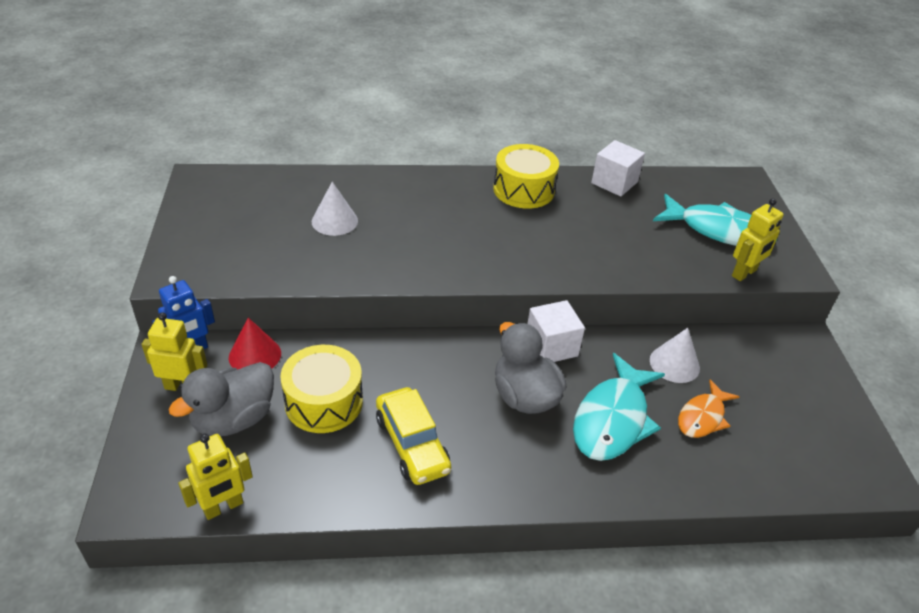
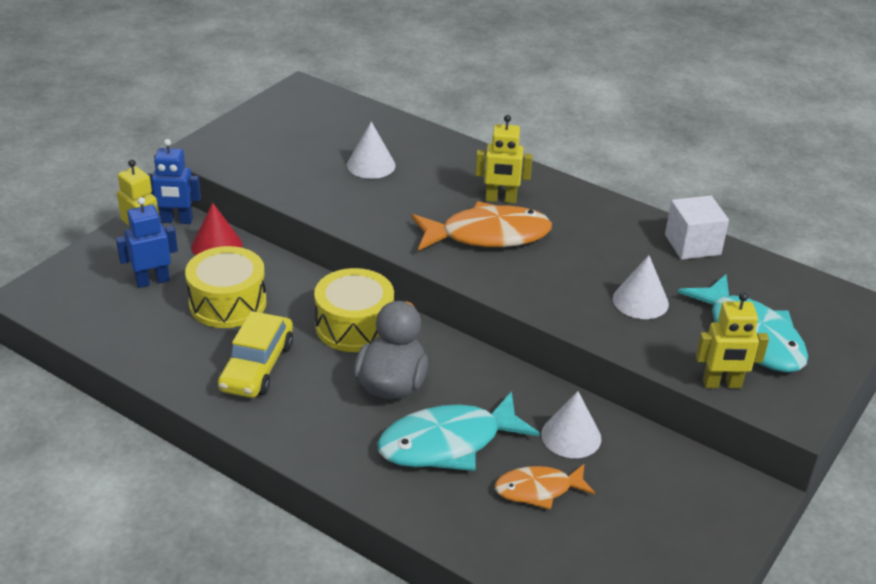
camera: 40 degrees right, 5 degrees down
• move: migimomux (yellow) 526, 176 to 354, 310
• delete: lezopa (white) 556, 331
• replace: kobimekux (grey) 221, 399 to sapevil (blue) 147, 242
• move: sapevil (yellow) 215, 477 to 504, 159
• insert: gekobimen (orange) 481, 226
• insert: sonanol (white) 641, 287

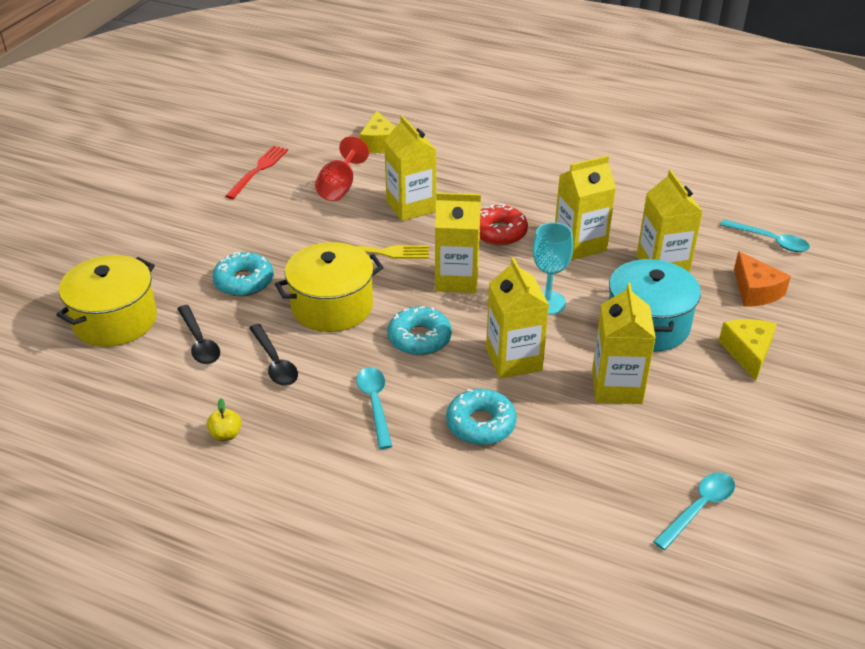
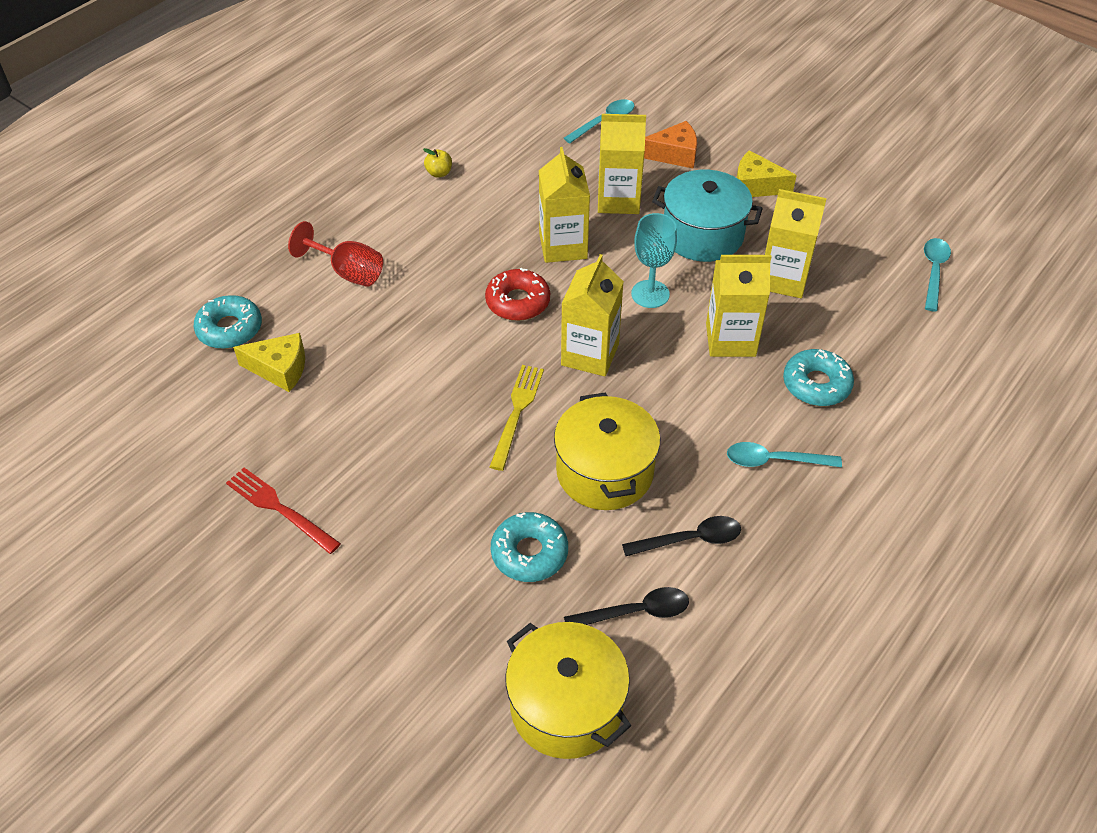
camera: 75 degrees left, 10 degrees up
• delete: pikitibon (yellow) 410, 168
• move: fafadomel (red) 342, 168 to 335, 254
• move: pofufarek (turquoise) 420, 330 to 228, 322
• move: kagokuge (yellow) 224, 419 to 437, 163
• rotate: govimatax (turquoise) 694, 511 = 937, 274 45 degrees clockwise

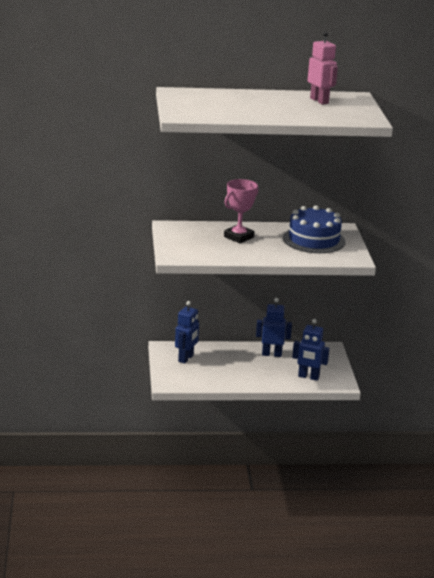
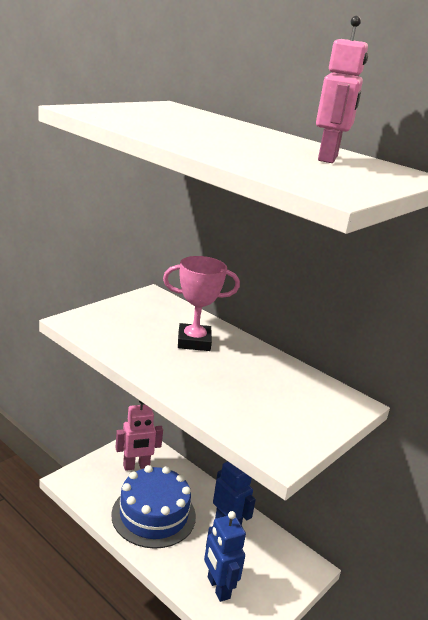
camera: 45 degrees right, 0 degrees up
• move: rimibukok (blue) 314, 229 to 153, 507
• recolor: sapevil (blue) 187, 332 to sapevil (pink) 139, 435

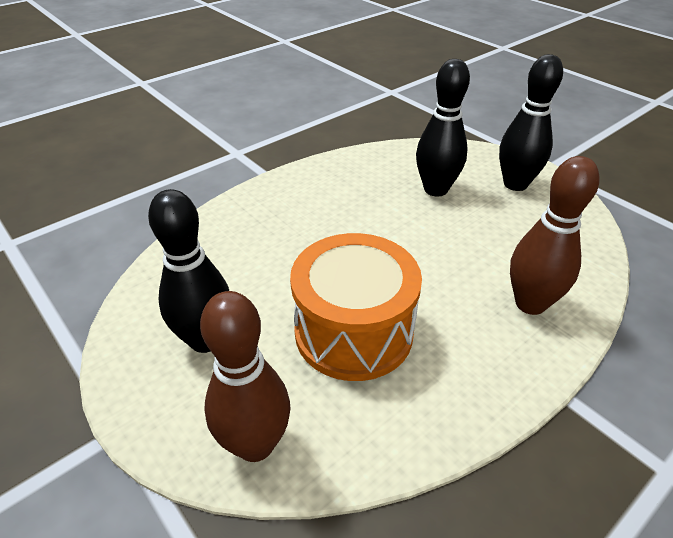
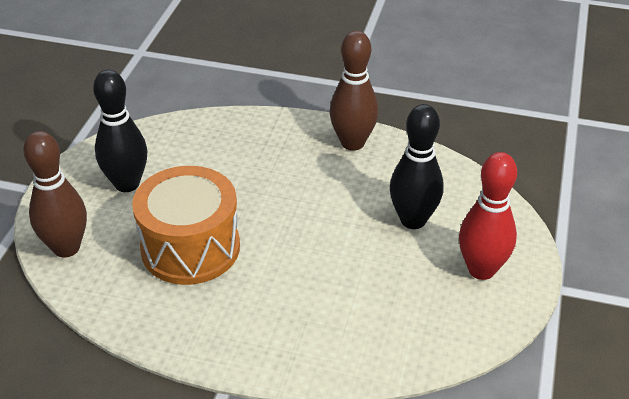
camera: 55 degrees right, 0 degrees up
• recolor: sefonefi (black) 531, 122 to sefonefi (red) 488, 216
• move: sefonefi (brown) 555, 235 to 353, 90

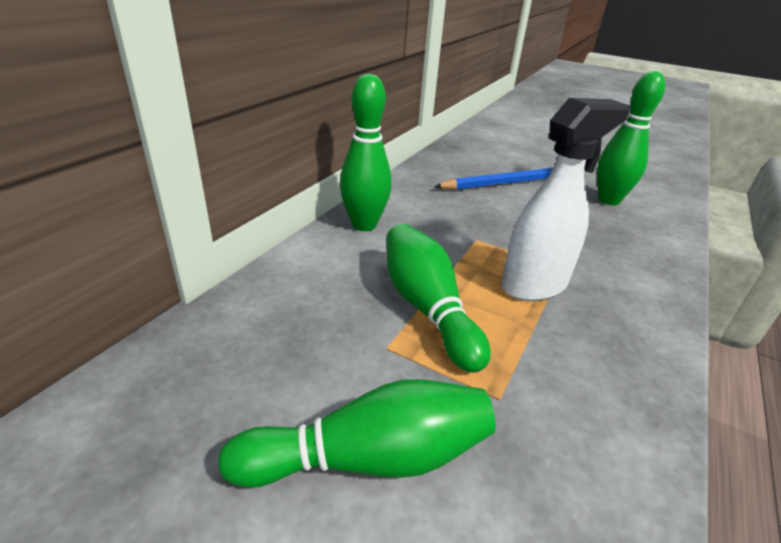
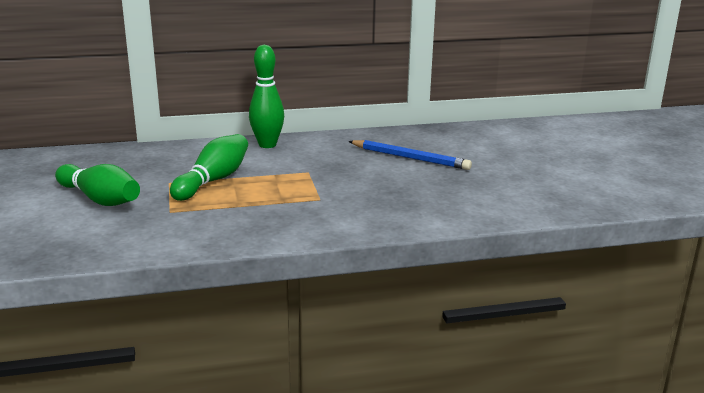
camera: 50 degrees right, 10 degrees down
• delete: sefonefi (green) 631, 138
• delete: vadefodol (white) 565, 199

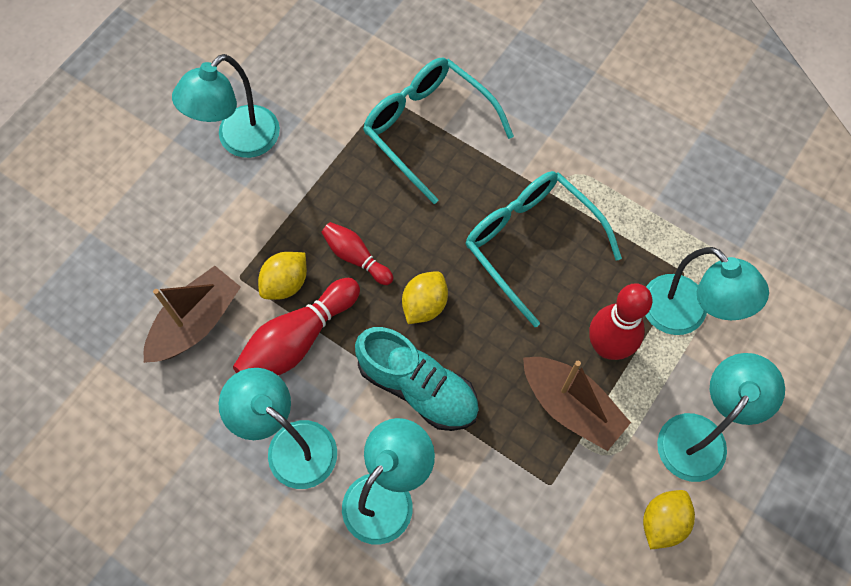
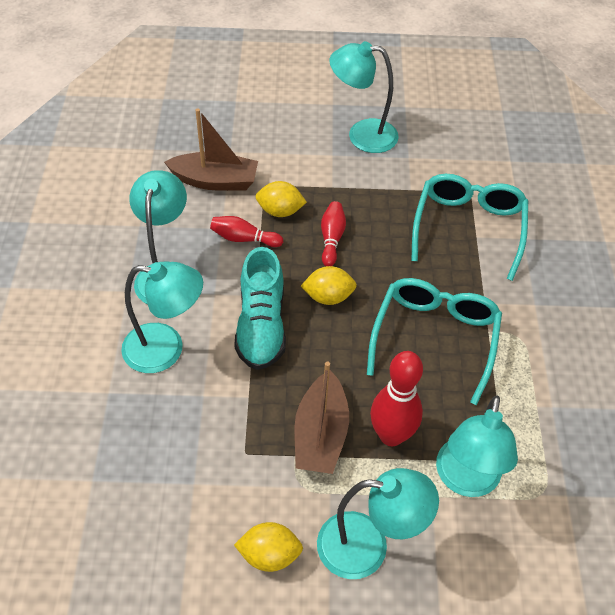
camera: 55 degrees right, 15 degrees down
• resize: sefonefi (red) 296, 326 = 246, 231 x0.59

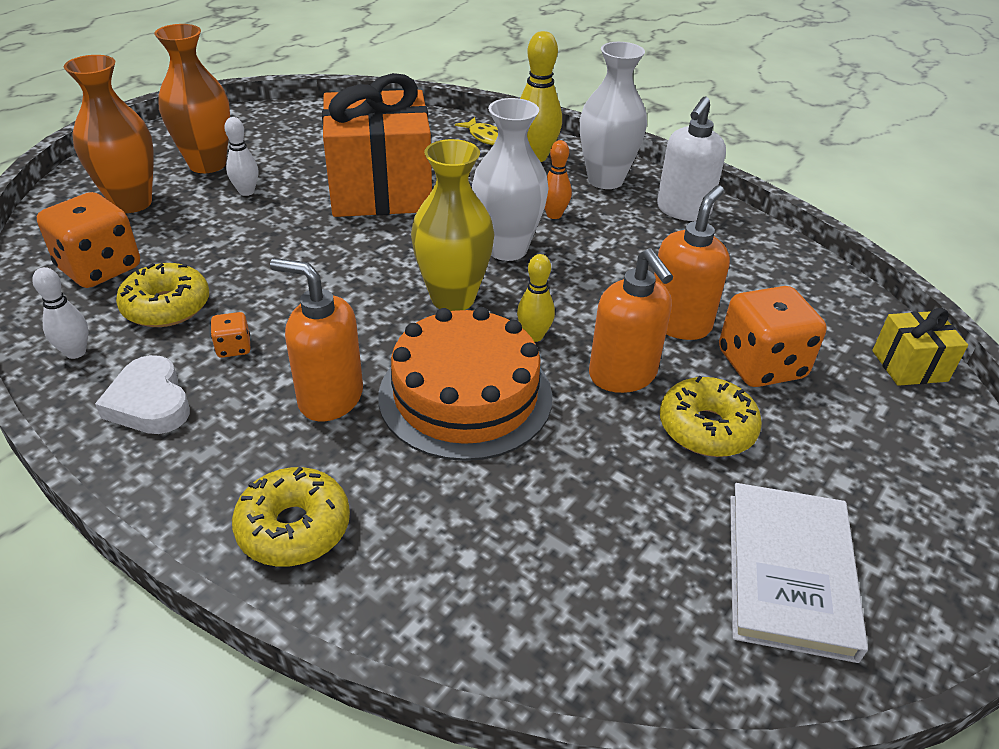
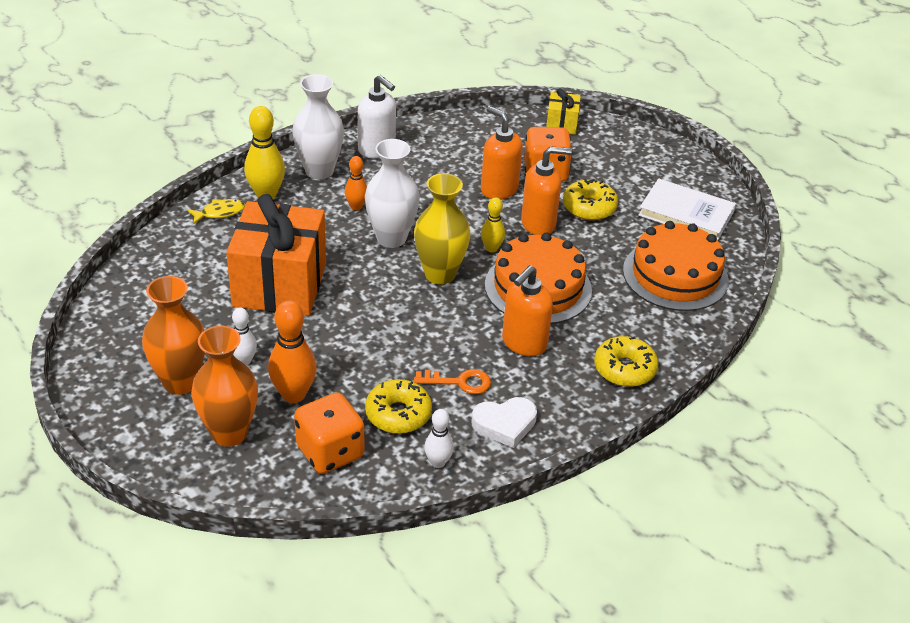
camera: 75 degrees left, 0 degrees up
• replace: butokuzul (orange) 231, 335 to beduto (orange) 452, 381
• insert: rimibukok (orange) 676, 266
• insert: sefonefi (orange) 292, 351

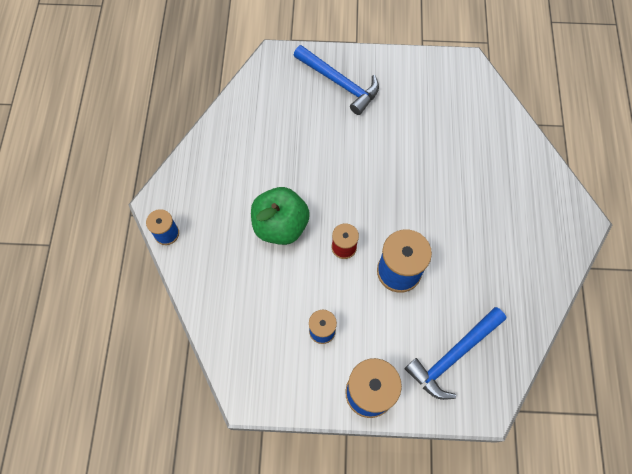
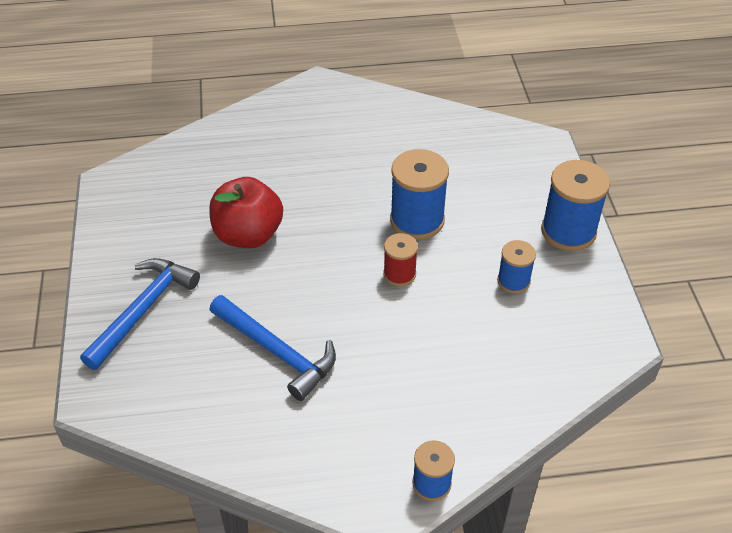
camera: 100 degrees left, 20 degrees down
• delete: kagokuge (green) 280, 216
• move: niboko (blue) 455, 353 to 273, 348
• insert: kagokuge (red) 246, 212

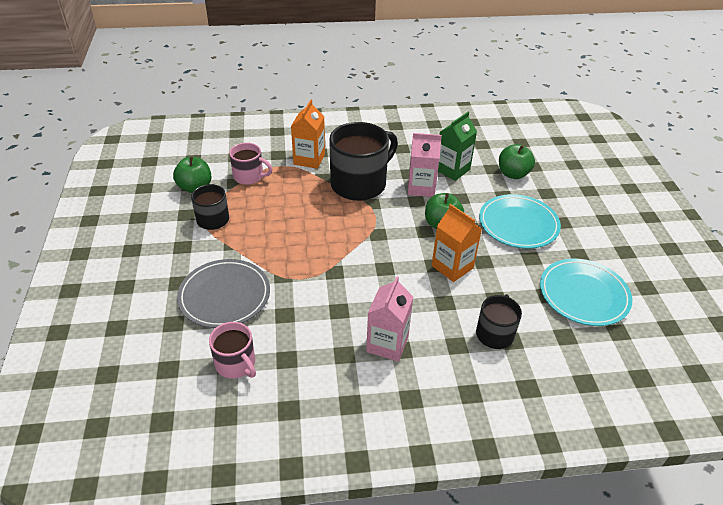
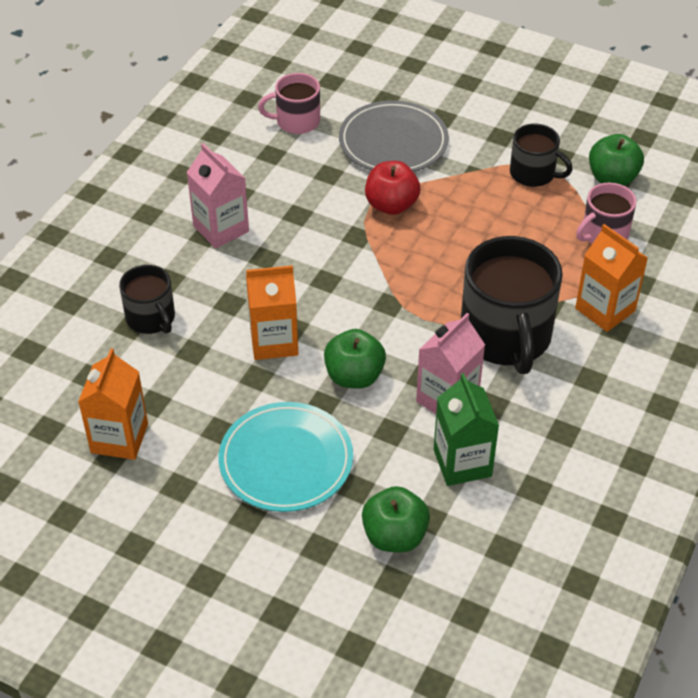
camera: 125 degrees right, 5 degrees up
• replace: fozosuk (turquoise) 586, 292 to pikitibon (orange) 113, 404
• insert: kagokuge (red) 392, 188

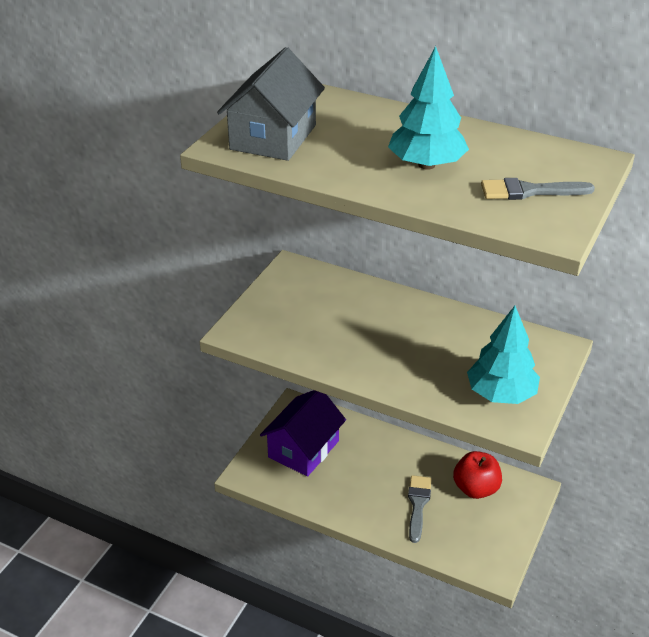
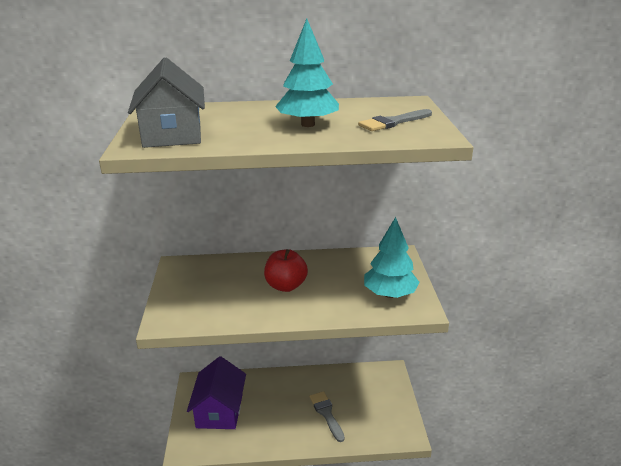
camera: 30 degrees left, 10 degrees down
• move: kagokuge (red) 477, 475 to 286, 270

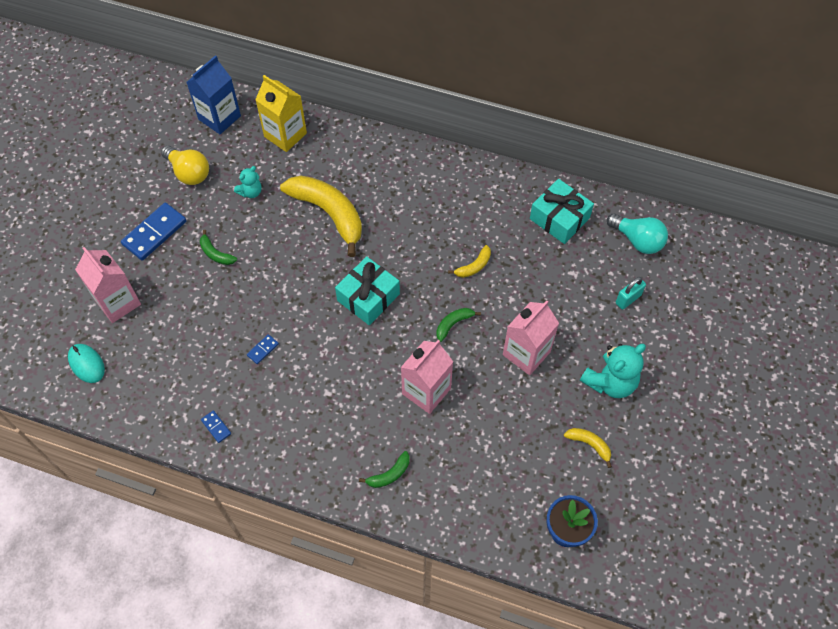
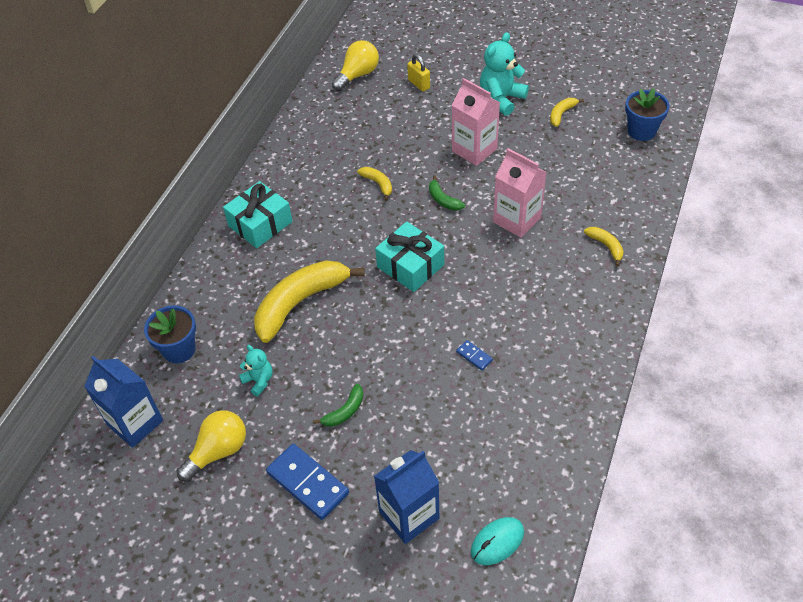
camera: 85 degrees left, 10 degrees down
• replace: pikitibon (yellow) 281, 113 to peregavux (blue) 170, 334
• move: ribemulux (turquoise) 562, 211 to 258, 214
• recolor: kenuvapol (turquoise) 637, 233 to kenuvapol (yellow) 355, 65
• recolor: pikitibon (pink) 108, 285 to pikitibon (blue) 406, 497
• recolor: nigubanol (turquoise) 631, 293 to nigubanol (yellow) 418, 73
• rotate: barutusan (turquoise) 613, 371 = 504, 74 105 degrees counterclockwise
• delete: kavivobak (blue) 216, 426
• recolor: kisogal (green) 384, 469 to kisogal (yellow) 604, 246

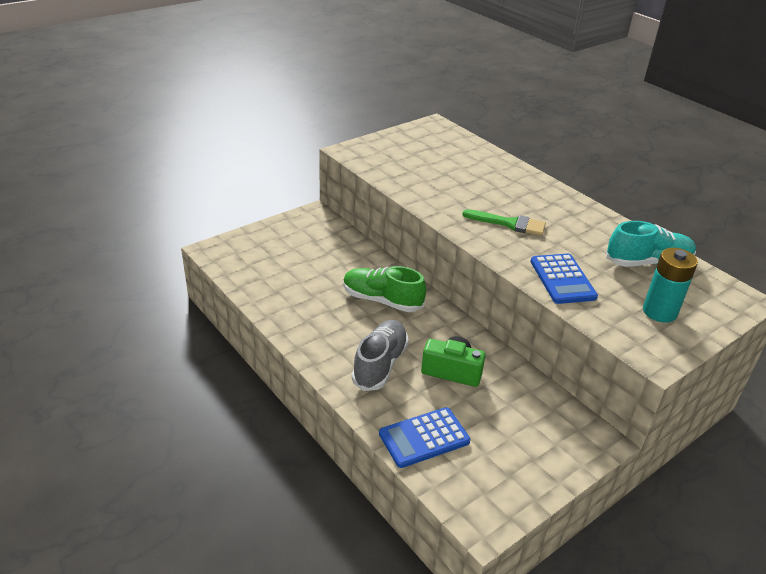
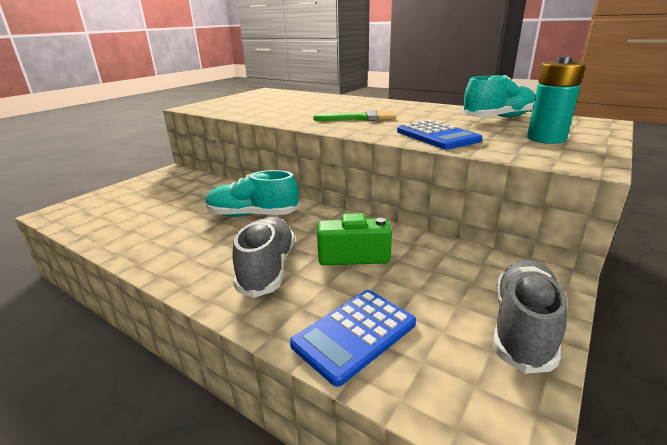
camera: 15 degrees left, 10 degrees down
• recolor: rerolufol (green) 384, 289 to rerolufol (turquoise) 253, 193
• insert: rerolufol (grey) 530, 316

